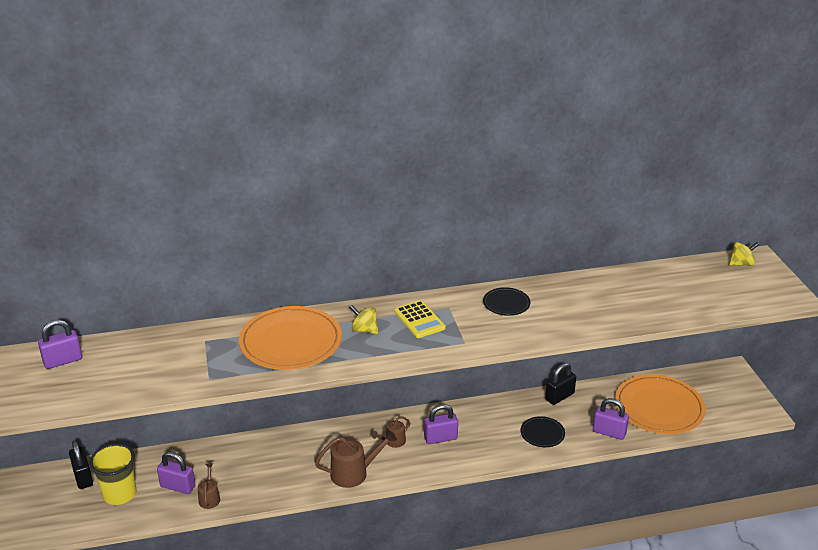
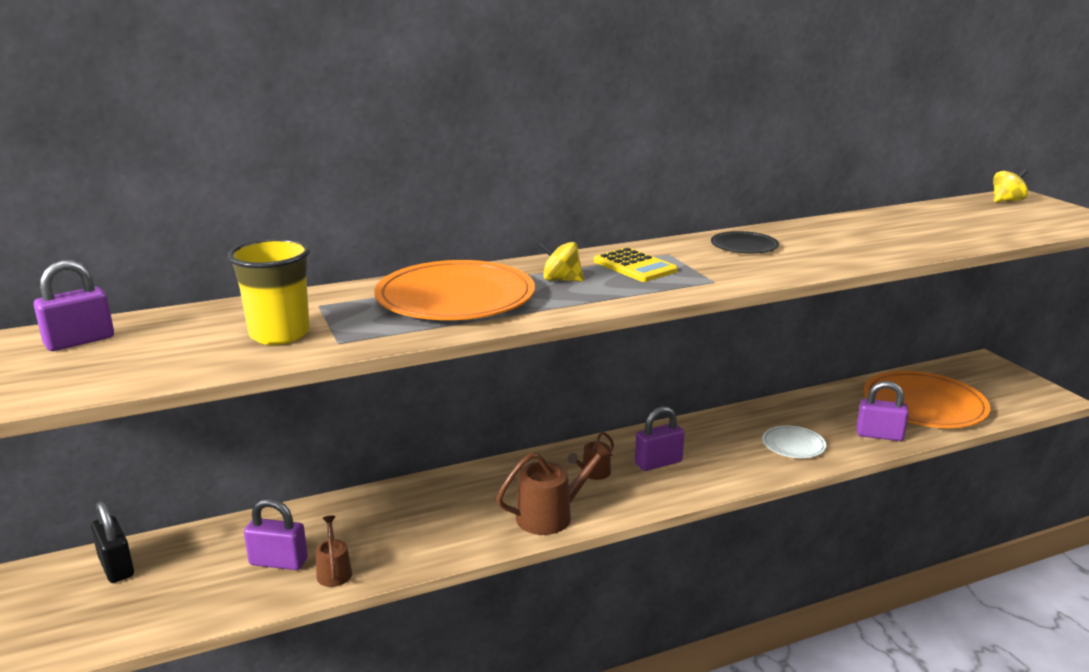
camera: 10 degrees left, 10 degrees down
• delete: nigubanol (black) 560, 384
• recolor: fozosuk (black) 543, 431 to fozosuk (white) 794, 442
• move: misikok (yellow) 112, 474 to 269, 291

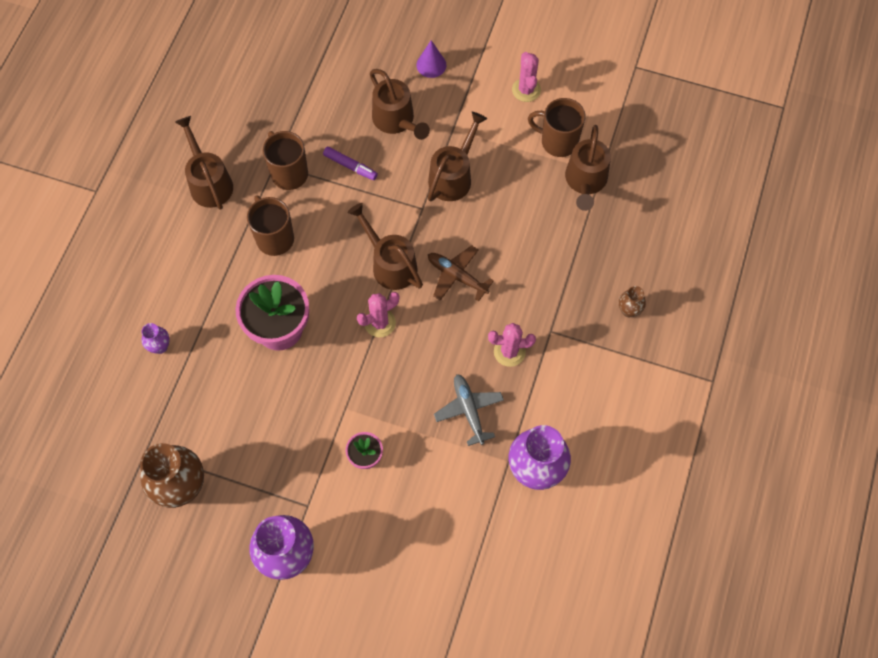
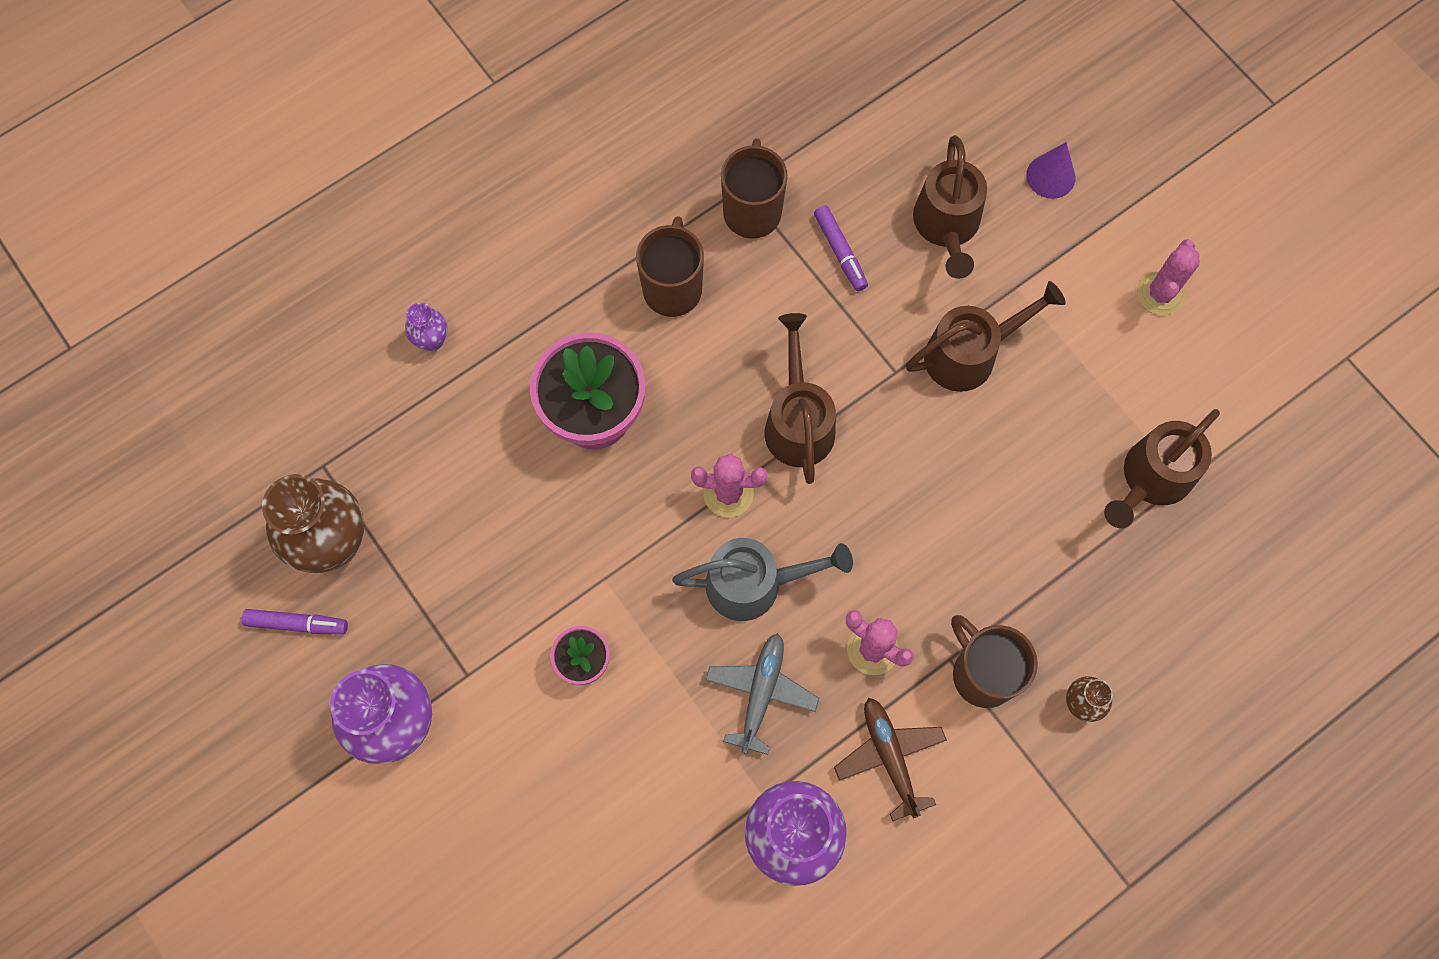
camera: 35 degrees right, 5 degrees up
• move: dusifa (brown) 557, 127 to 994, 661
• delete: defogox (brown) 204, 163
• move: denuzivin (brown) 461, 273 to 890, 759
• insert: defogox (grey) 762, 579
• insert: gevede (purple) 295, 622

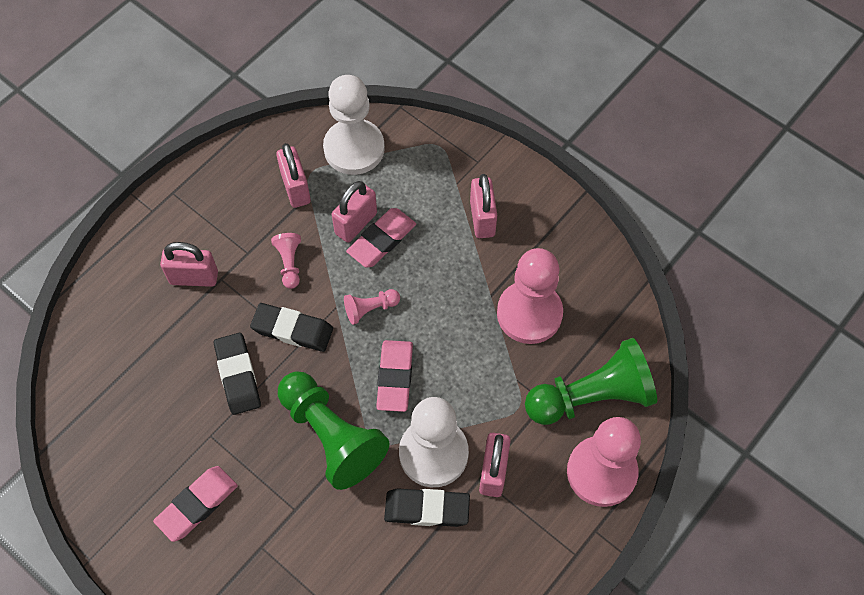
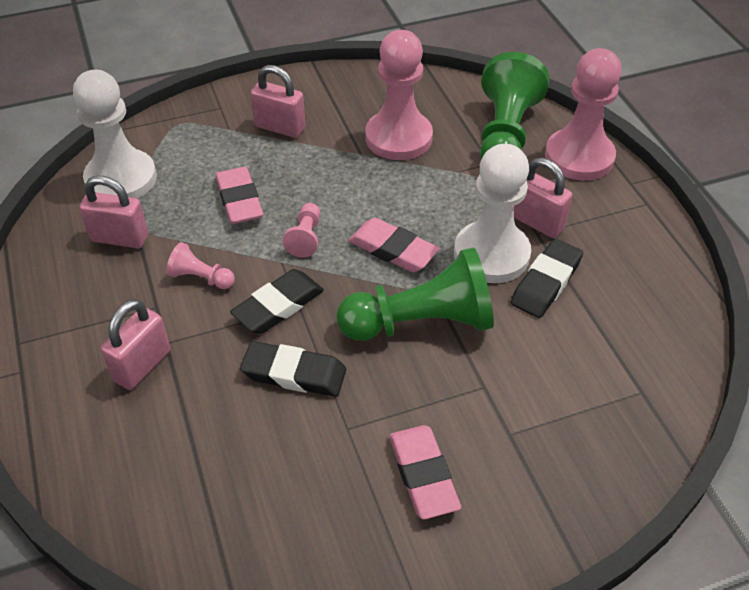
camera: 60 degrees left, 15 degrees down
• delete: nigubanol (pink) 354, 212

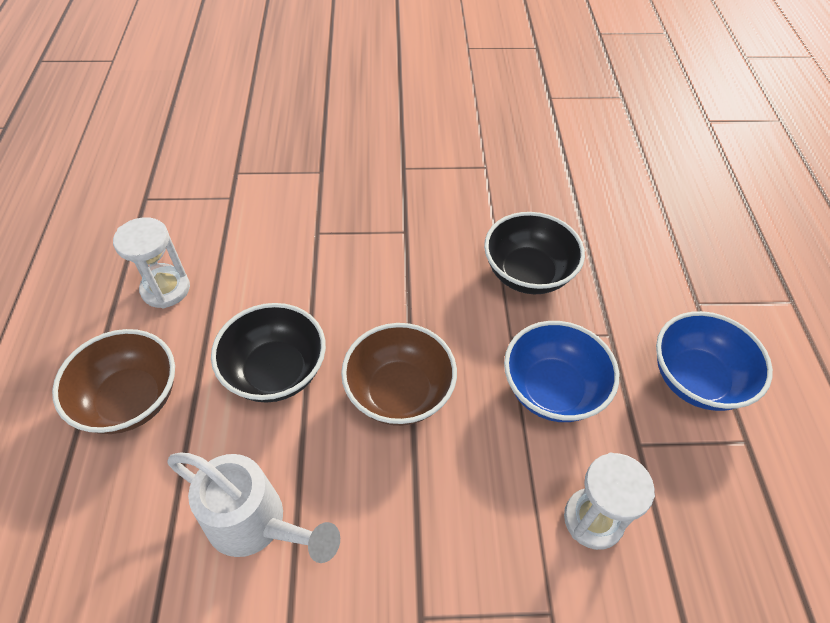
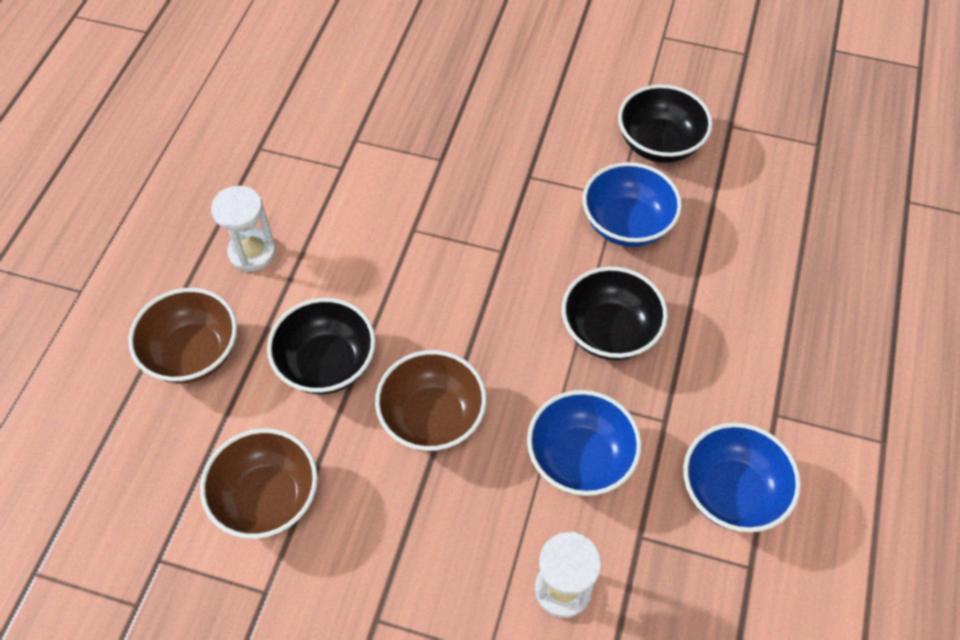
camera: 20 degrees right, 5 degrees up
• replace: defogox (white) 253, 507 to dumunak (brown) 259, 483
• insert: dumunak (black) 665, 123
• insert: dumunak (blue) 632, 204

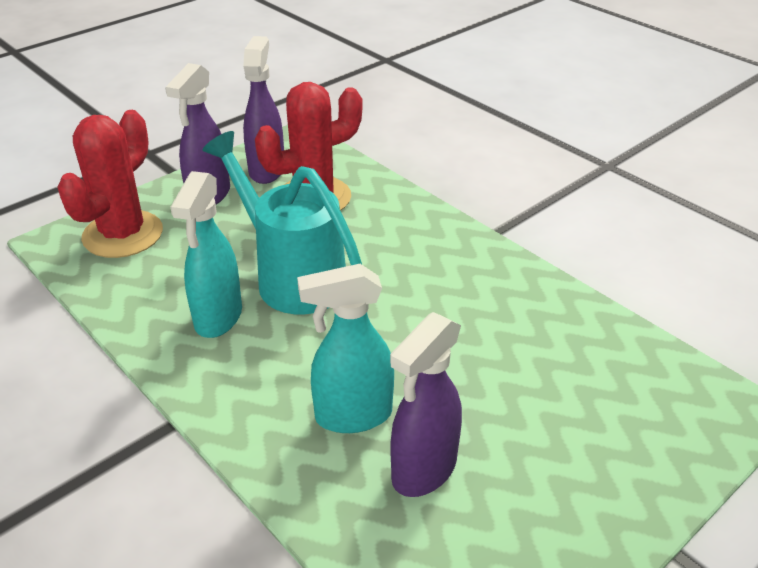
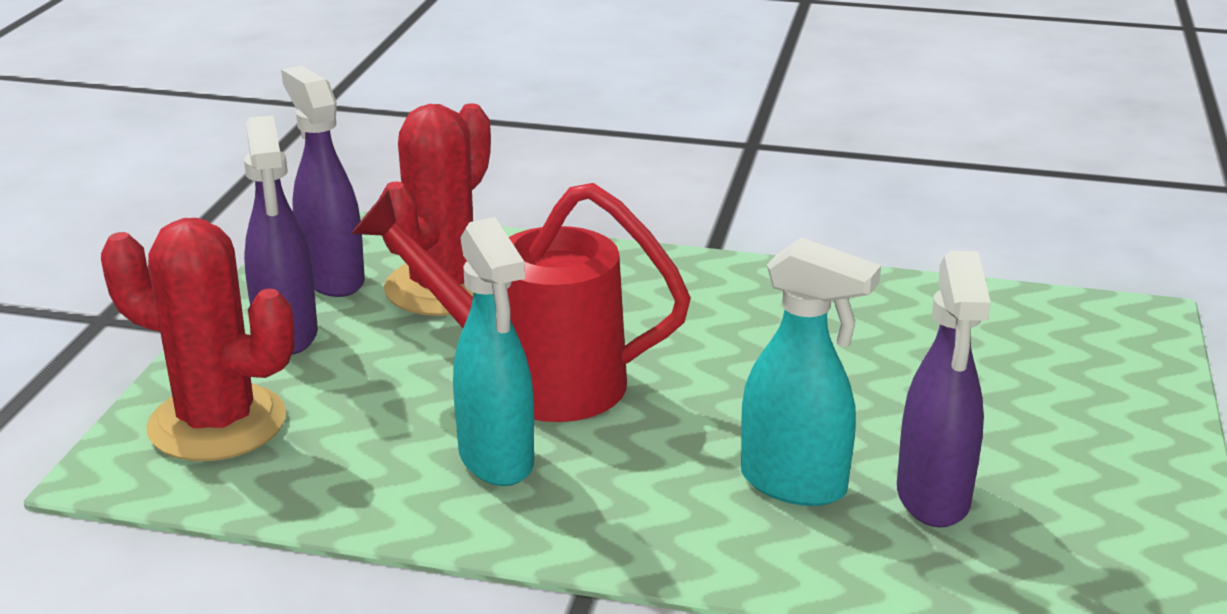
camera: 35 degrees left, 10 degrees down
• rotate: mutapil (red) 110, 184 = 198, 339 60 degrees counterclockwise
• recolor: defogox (turquoise) 282, 223 to defogox (red) 521, 302
• rotate: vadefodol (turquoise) 345, 348 = 811, 371 105 degrees counterclockwise

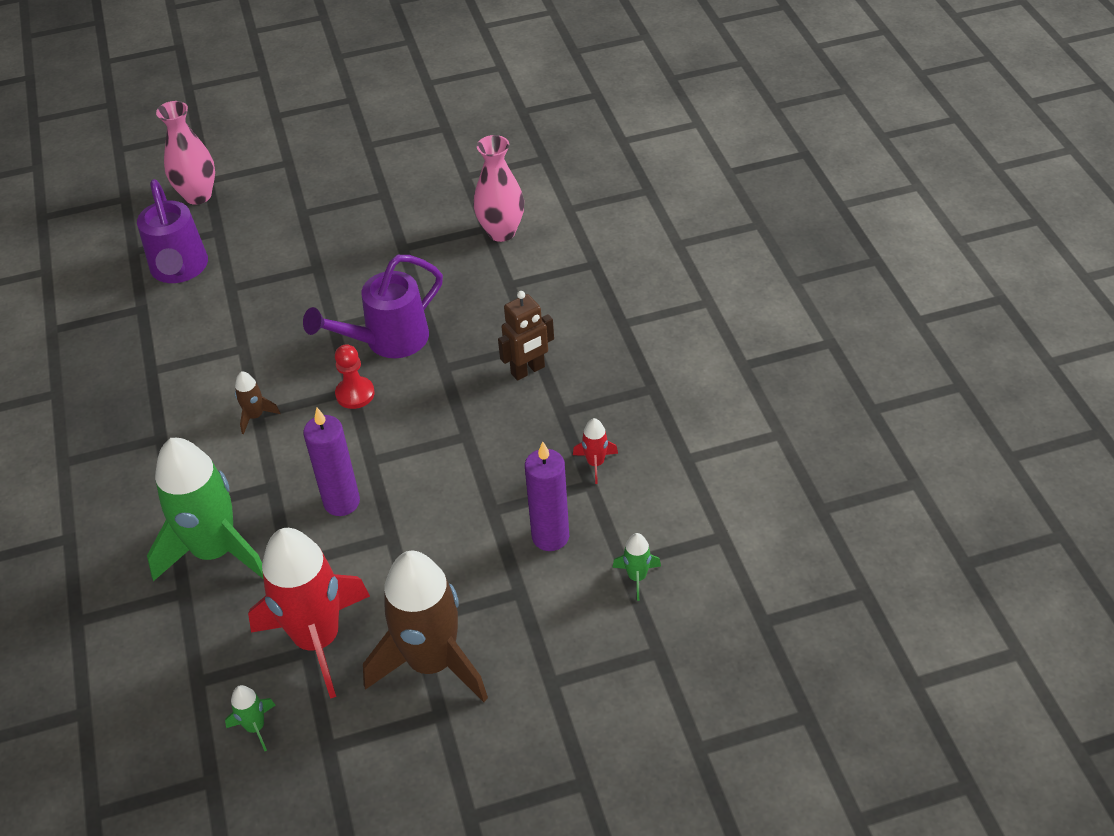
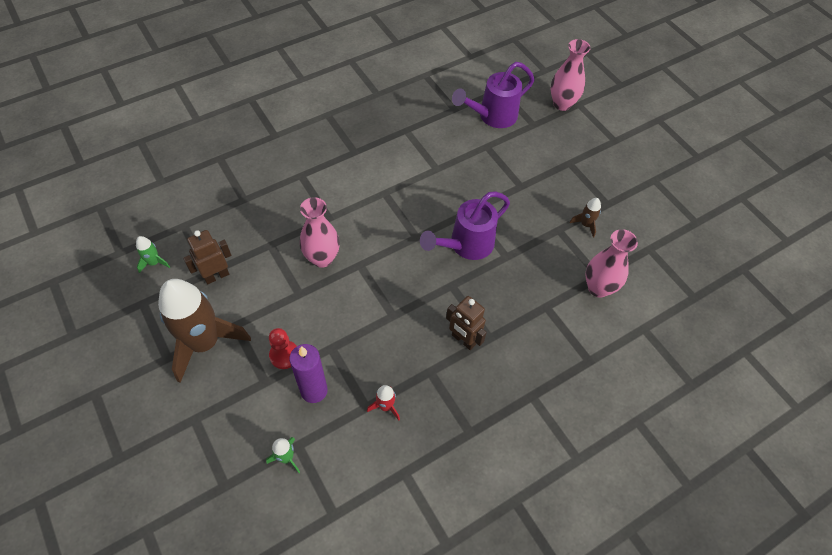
camera: 70 degrees right, 10 degrees up
• rotate: defogox (purple) 373, 306 = 465, 225 75 degrees counterclockwise
• move: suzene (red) 355, 376 to 283, 348
• move: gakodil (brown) 257, 402 to 585, 218
• replace: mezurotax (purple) 331, 461 to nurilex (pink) 320, 232
• delete: gakodil (green) 205, 509
• replace: gakodil (red) 309, 613 to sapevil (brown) 207, 257

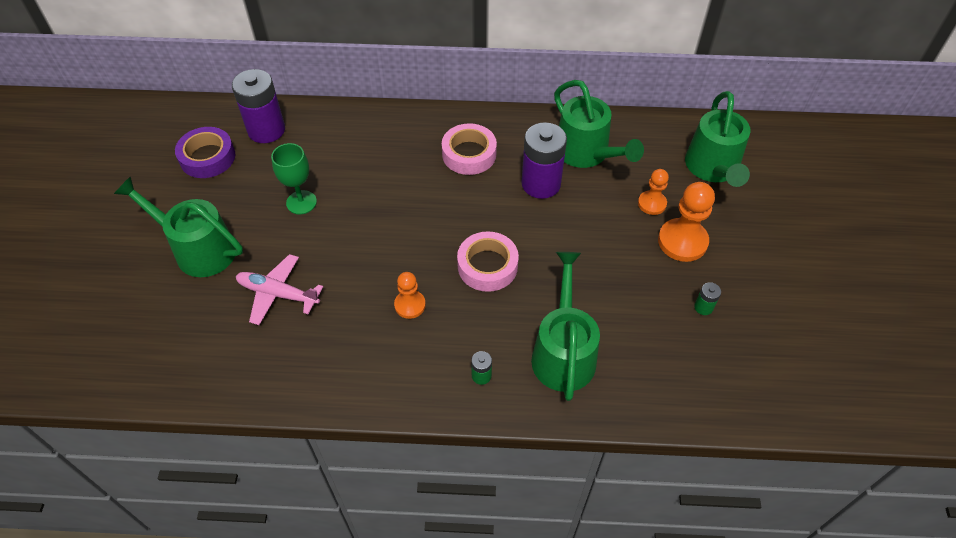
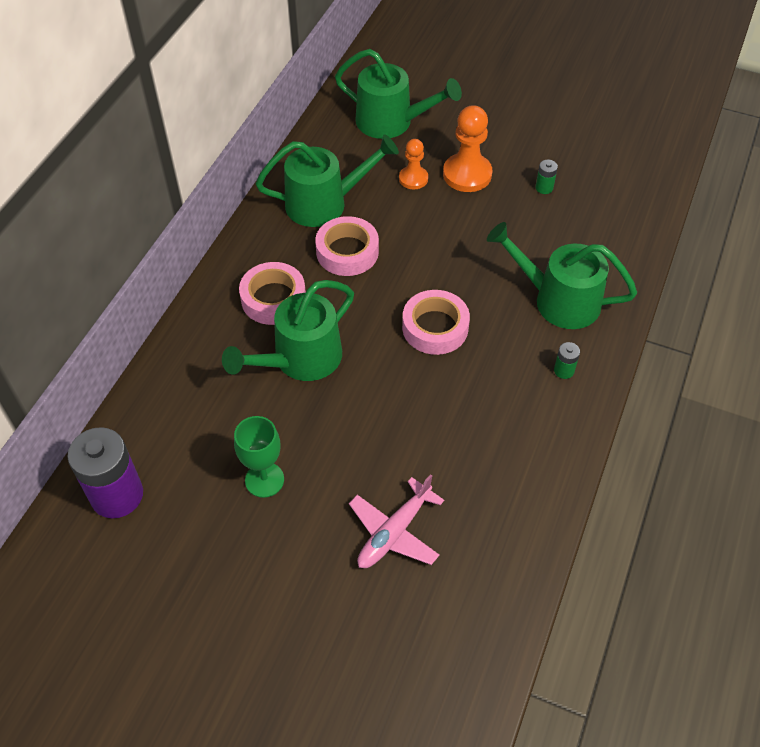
camera: 70 degrees left, 0 degrees up
• replace: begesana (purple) 544, 160 to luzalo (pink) 347, 246
• delete: luzalo (purple) 205, 152
• move: defogox (green) 178, 226 to 288, 330
• delete: suzene (orange) 410, 295

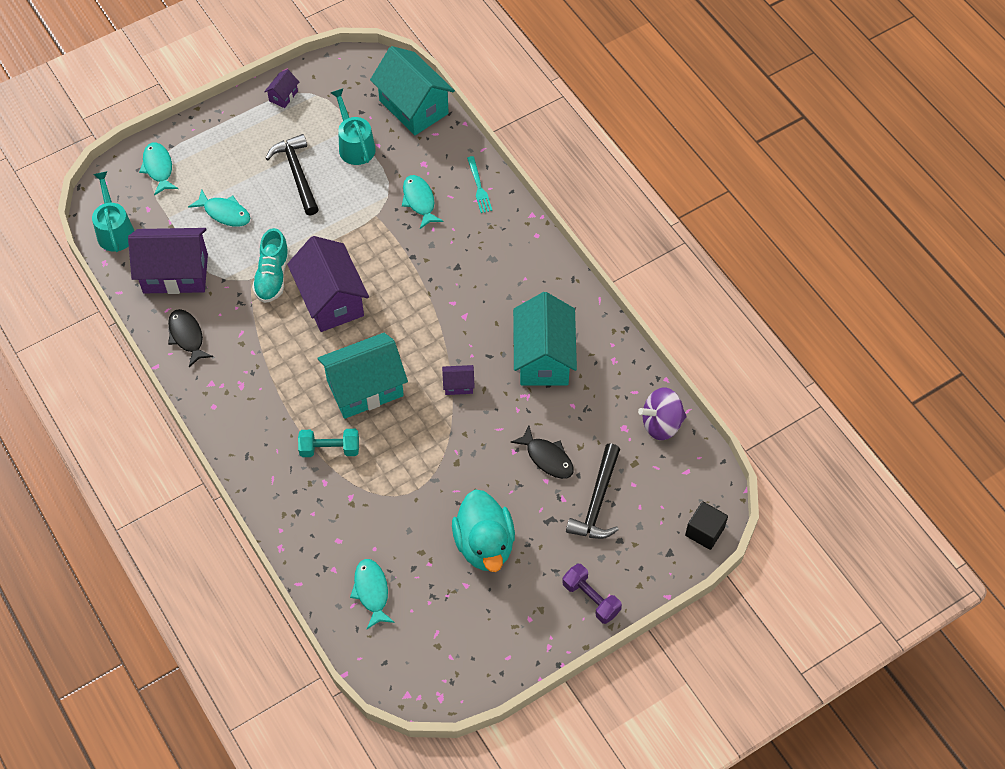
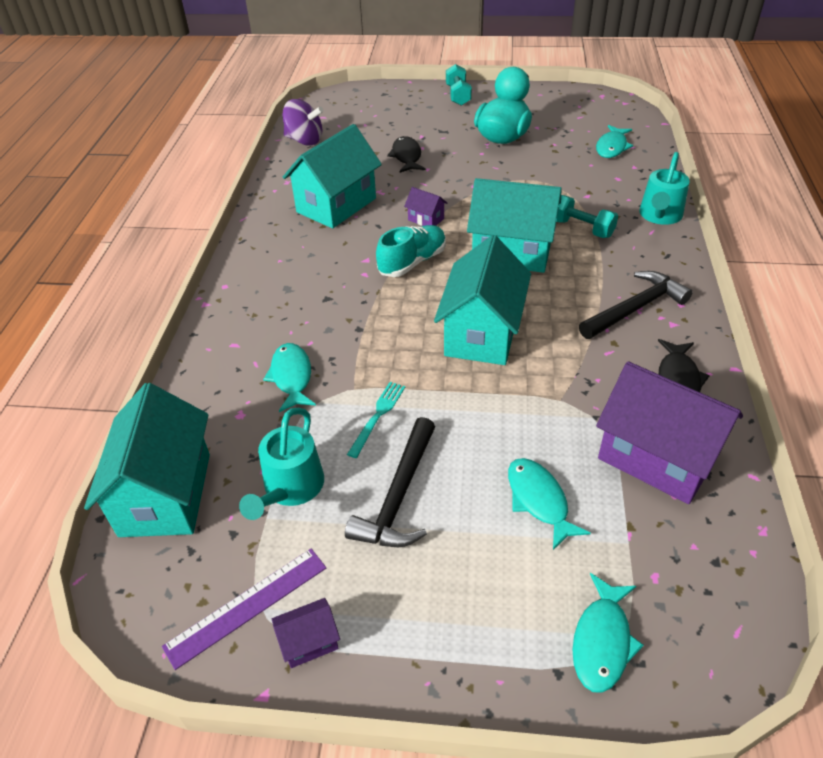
camera: 140 degrees left, 15 degrees down
• move: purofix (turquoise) 479, 184 to 376, 420
• move: defogox (turquoise) 113, 211 to 664, 188
• rotate: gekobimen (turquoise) 422, 202 = 289, 377 150 degrees clockwise
• move: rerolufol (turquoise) 271, 265 to 411, 251
• recolor: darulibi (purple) 328, 284 to darulibi (turquoise) 482, 300
• move: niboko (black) 593, 491 to 636, 305
• delete: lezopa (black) 706, 525
• recolor: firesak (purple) 592, 594 to firesak (turquoise) 459, 85
• insert: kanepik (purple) 244, 609

